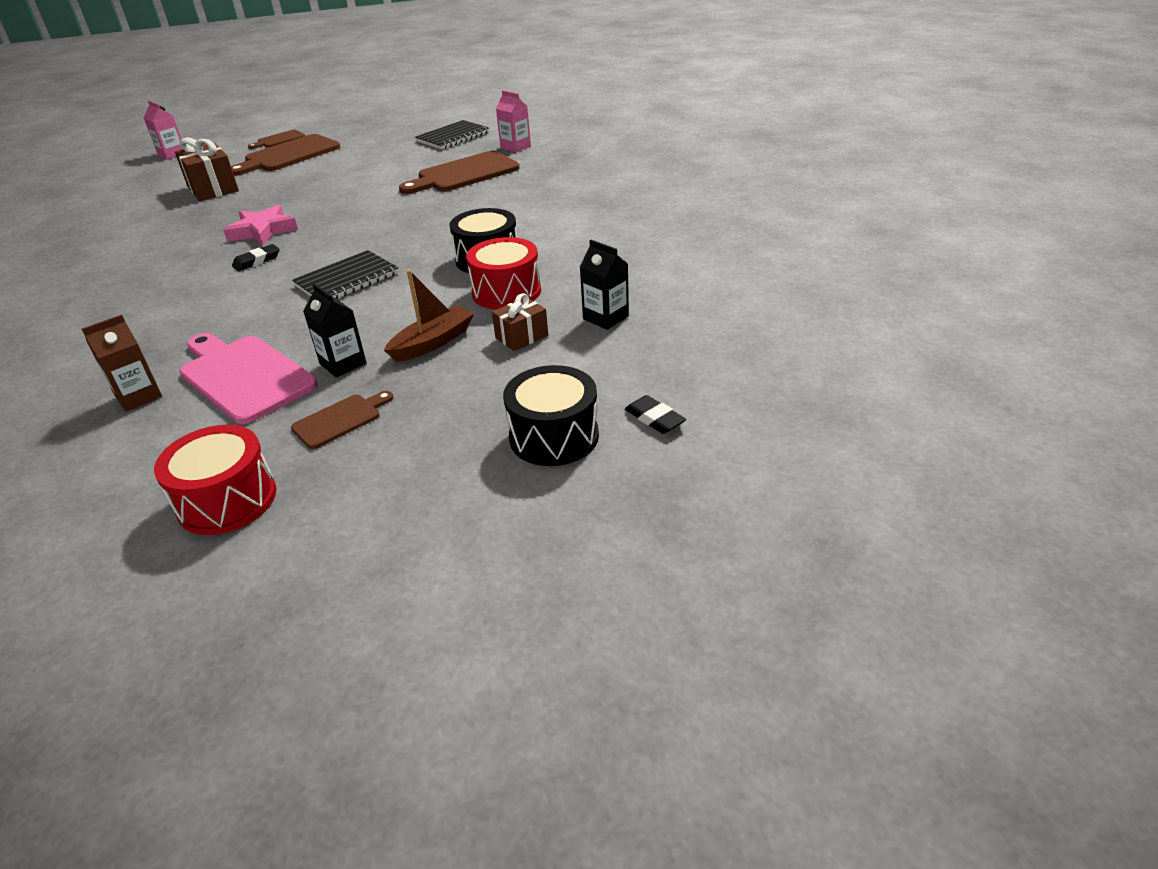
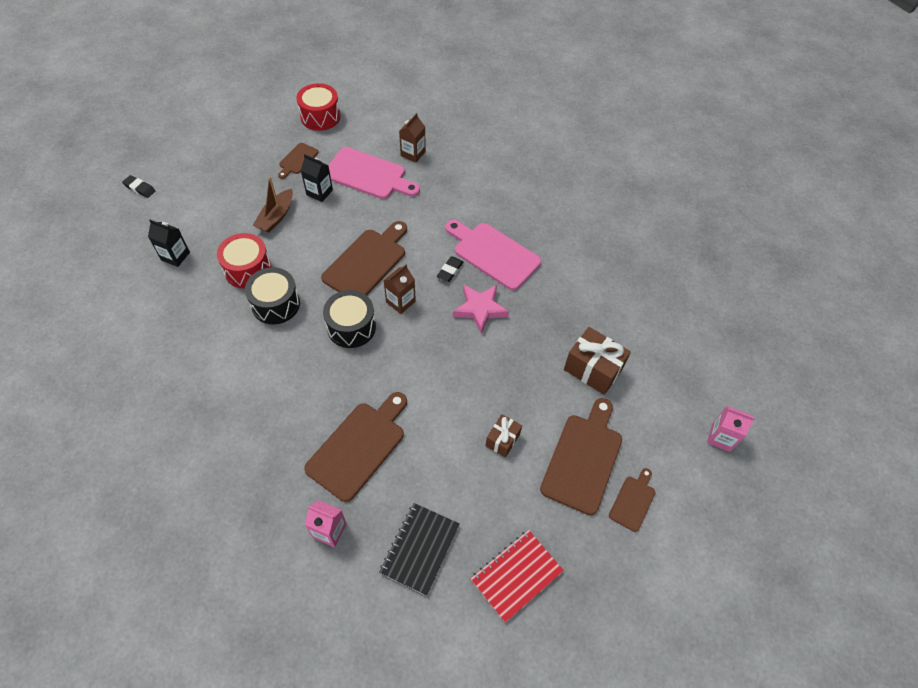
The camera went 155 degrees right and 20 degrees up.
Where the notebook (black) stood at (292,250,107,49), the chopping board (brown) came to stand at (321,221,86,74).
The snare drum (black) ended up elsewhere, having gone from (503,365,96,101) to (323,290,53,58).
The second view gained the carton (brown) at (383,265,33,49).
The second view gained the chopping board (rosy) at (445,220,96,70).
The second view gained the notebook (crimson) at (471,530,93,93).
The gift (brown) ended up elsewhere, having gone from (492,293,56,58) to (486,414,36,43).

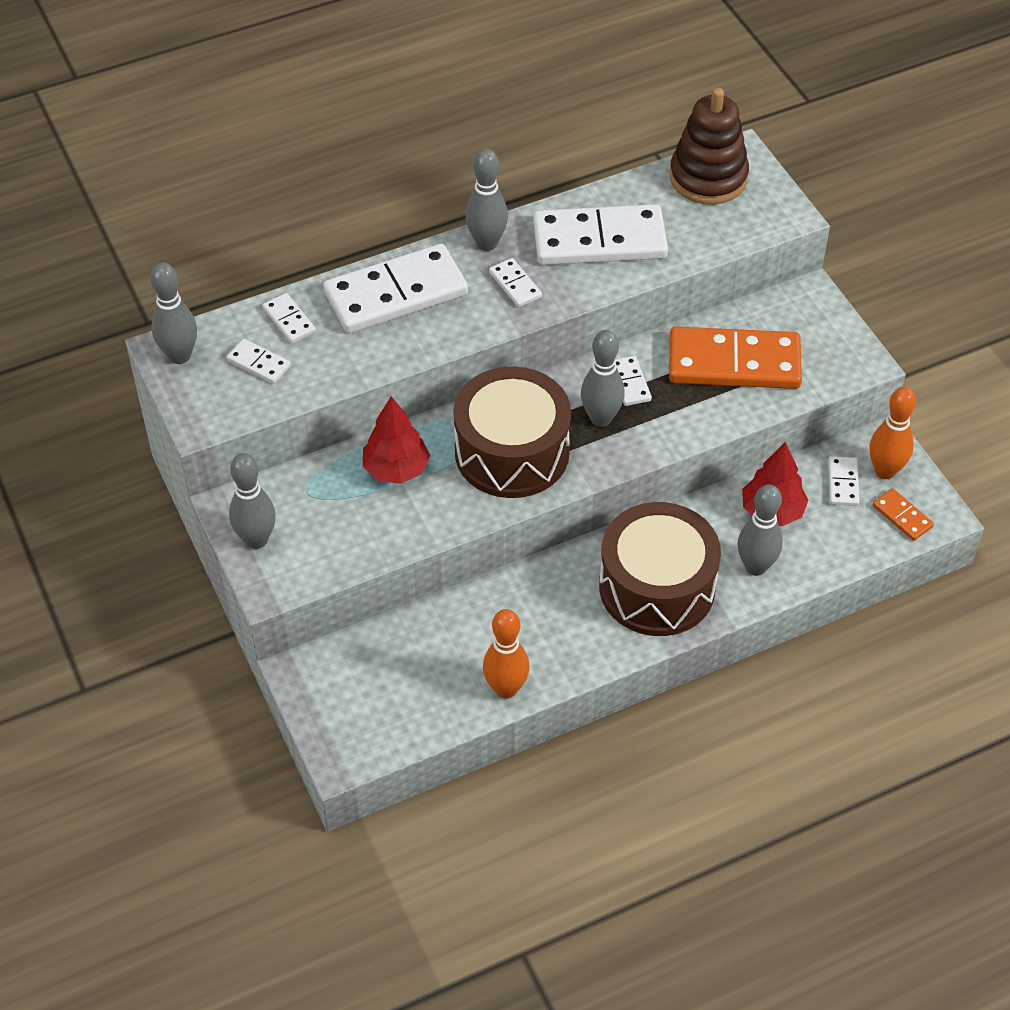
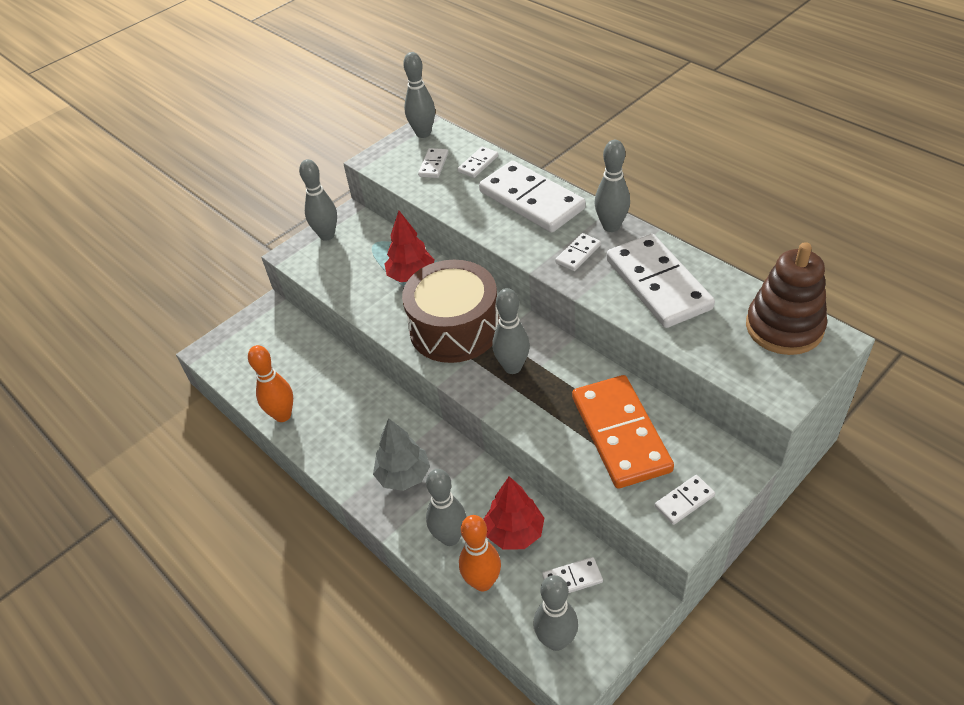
The camera went 75 degrees right and 5 degrees down.
Where the snare drum (brown) stood at (599,502,122,134), the toy tree (gray) came to stand at (373,418,57,73).
The bowling pin (bright orange) ended up elsewhere, having gone from (870,387,46,92) to (459,515,42,77).
Where the domino piece (bright orange) stood at (873,488,61,53), the bowling pin (gray) came to stand at (533,575,45,76).
The domino piece (snow-white) ended up elsewhere, having gone from (615,356,37,50) to (655,475,60,50).

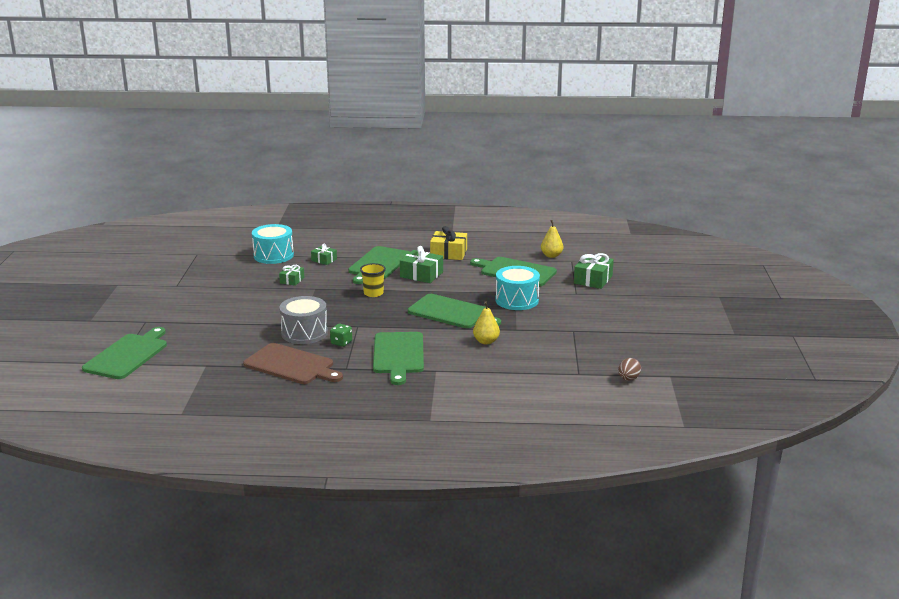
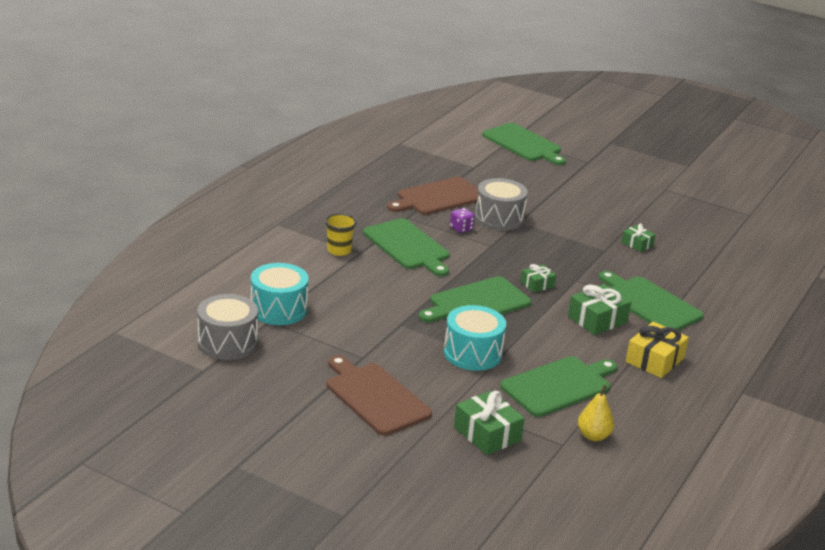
The camera went 115 degrees right and 5 degrees up.
Where the egg (brown) stood at (618,358,23,23), the snare drum (gray) came to stand at (197,294,61,66).
The snare drum (teal) ended up elsewhere, having gone from (252,224,42,40) to (251,263,58,62).
The beaker (yellow) ended up elsewhere, having gone from (360,263,26,34) to (325,214,32,42).
The second view gained the chopping board (brown) at (327,355,105,81).
The chopping board (green) at (373,332,51,53) ended up facing another way, 150 degrees counterclockwise from before.
What was the game die (green) at (330,324,22,23) turned into the game die (purple) at (450,208,25,25).
The gift (green) ended up elsewhere, having gone from (311,244,26,21) to (521,264,35,29).
The second view lost the pear (yellow) at (473,301,27,44).

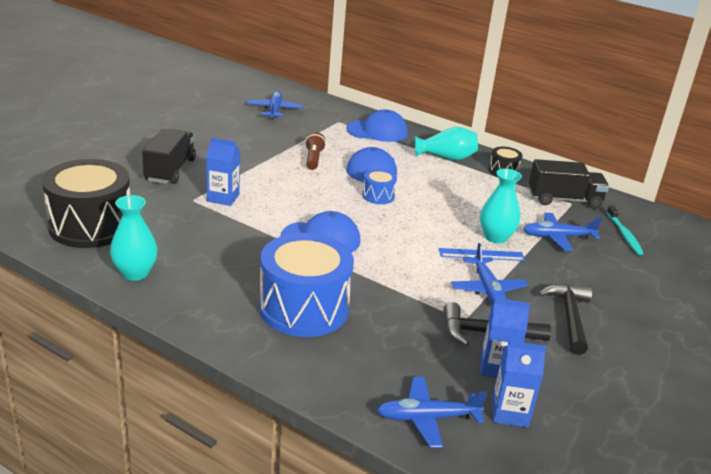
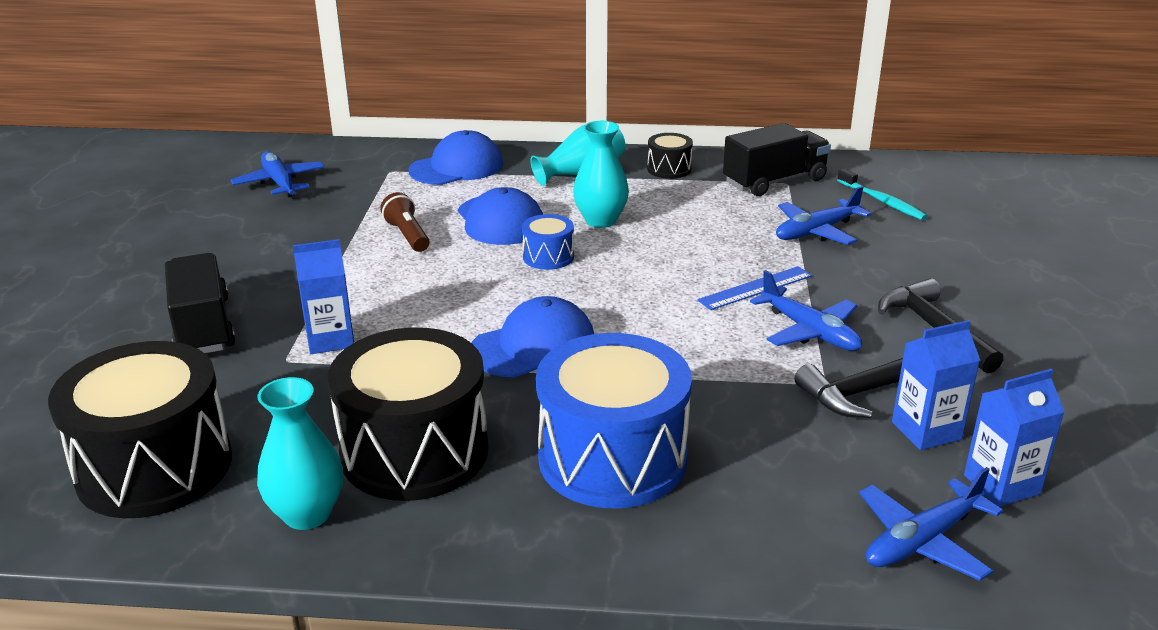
The camera went 25 degrees left and 0 degrees up.
The second view gained the snare drum (black) at (328,327,161,174).
The flower vase (teal) ended up elsewhere, having gone from (480,168,42,75) to (573,121,56,107).

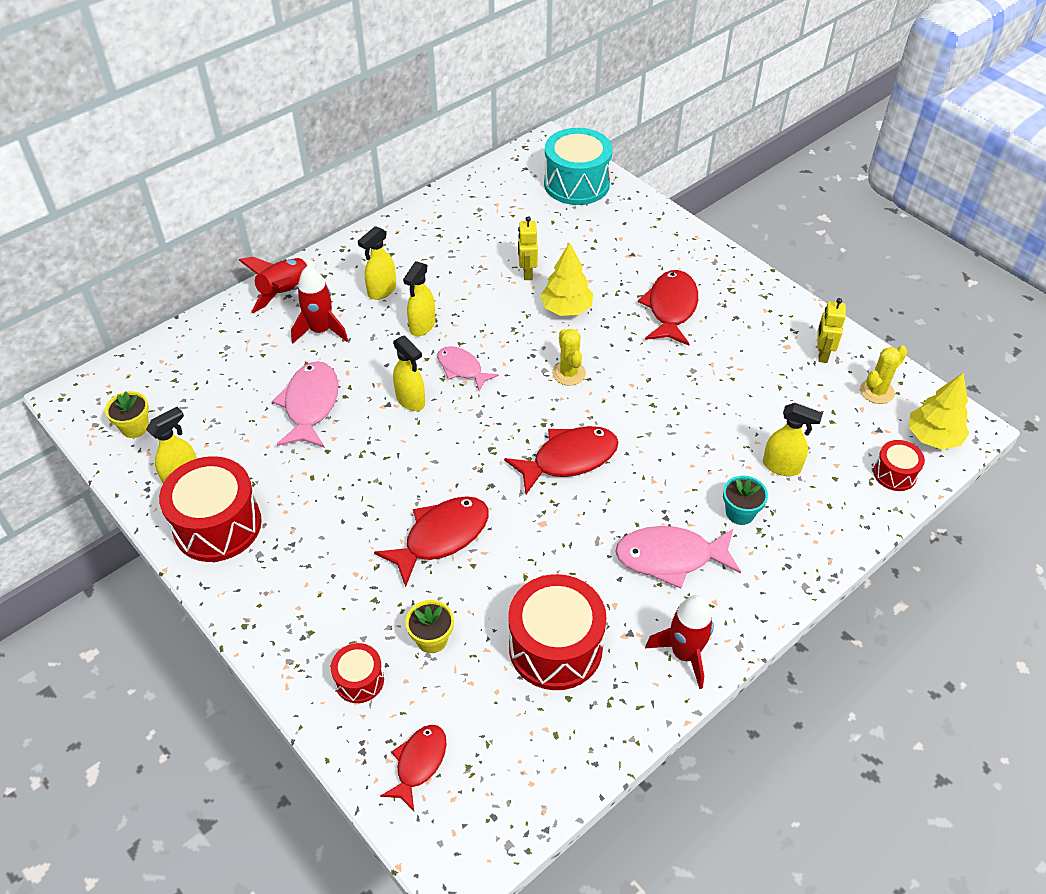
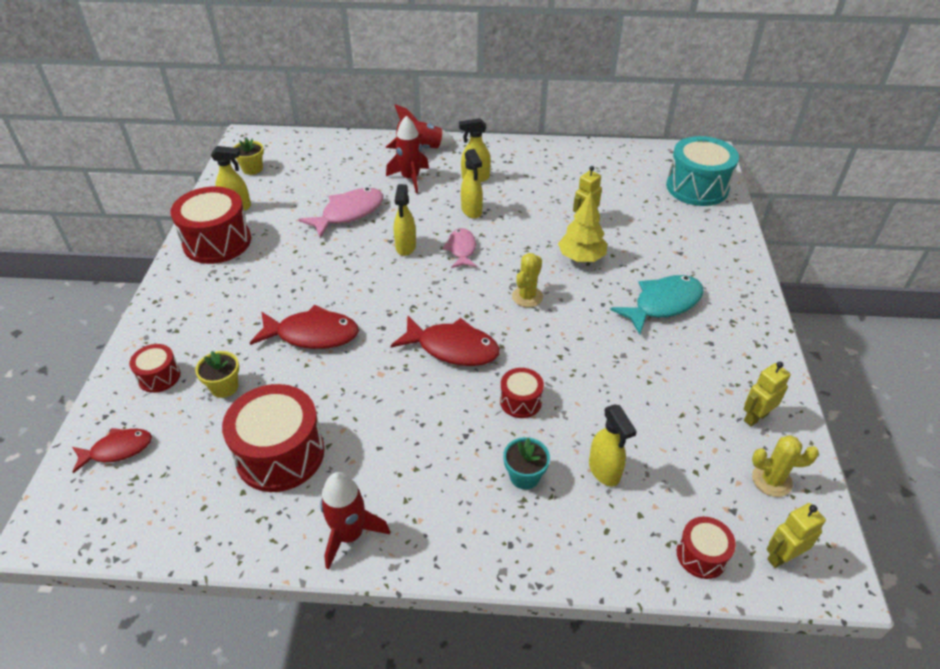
The camera went 45 degrees right and 5 degrees down.
The sprayer (yellow) at (403,261,32,75) ended up facing another way, 90 degrees counterclockwise from before.
The second view gained the snare drum (crimson) at (500,368,44,50).
What was the fish (crimson) at (638,270,60,76) turned into the fish (teal) at (610,275,94,60).
Where the toy tree (yellow) stood at (909,373,60,77), the toy robot (yellow) came to stand at (766,503,60,65).
The second view lost the fish (rosy) at (615,526,126,63).

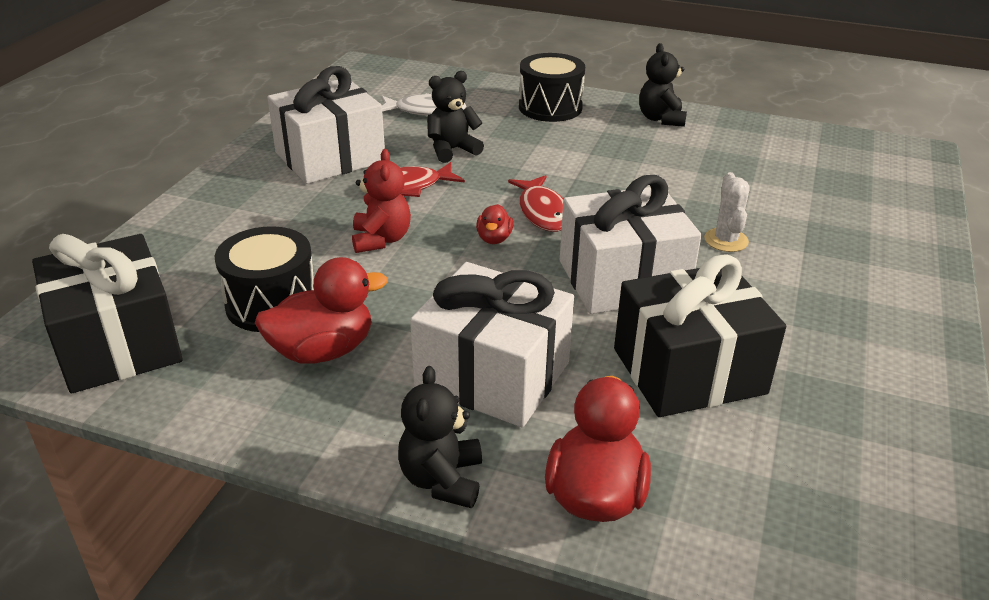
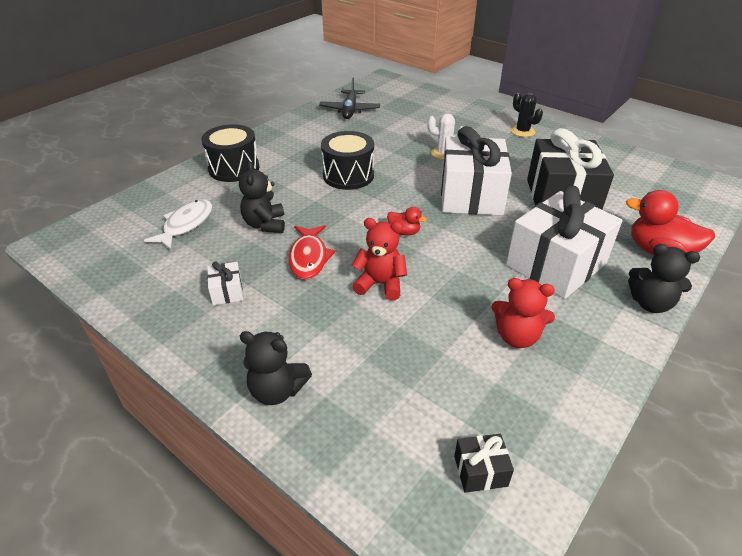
The camera went 70 degrees left and 5 degrees up.
The size of the gift (snow-white) at (267,66,118,118) changed by a factor of 0.41.
The teddy bear (black) ended up elsewhere, having gone from (639,43,48,84) to (240,331,72,74).
The second view gained the aeroplane (black) at (319,77,61,42).
The snare drum (black) ended up elsewhere, having gone from (215,226,99,106) to (321,131,53,59).
The size of the gift (black) at (32,234,151,159) changed by a factor of 0.41.
Where the rubber duck (crimson) stood at (255,257,133,107), the teddy bear (crimson) came to stand at (491,278,64,70).
The second view gained the saguaro cactus (black) at (511,93,32,44).
The second view lost the fish (crimson) at (508,175,56,57).

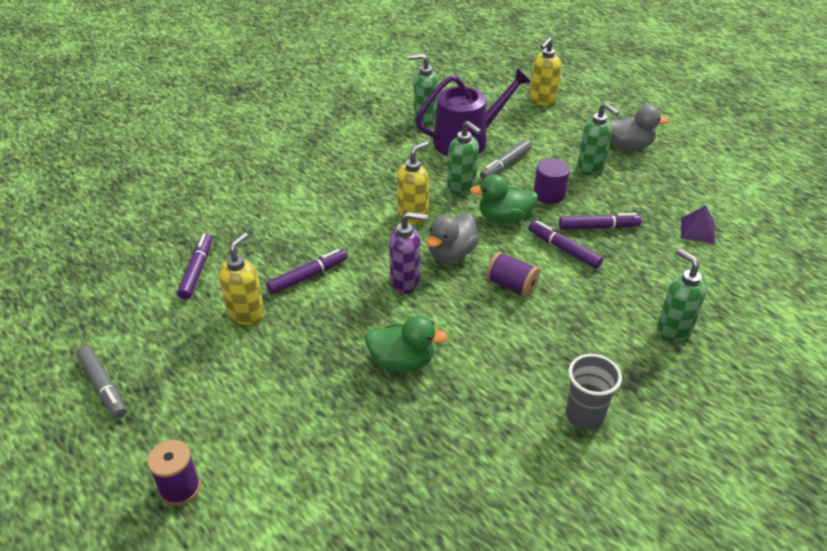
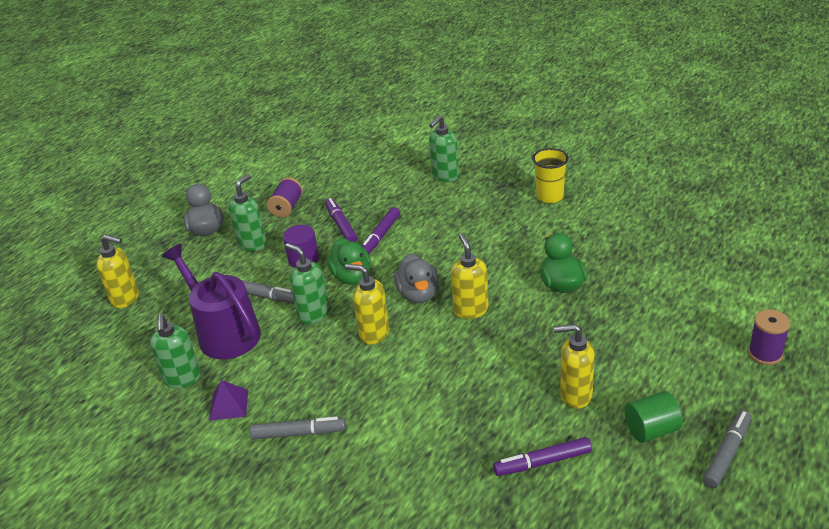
The camera went 105 degrees left and 5 degrees down.
The solid pyramid (purple) ended up elsewhere, having gone from (681,205,34,39) to (209,380,39,41).
The second view gained the felt pen (gray) at (250,416,96,23).
The reel of thread (purple) ended up elsewhere, having gone from (486,252,54,45) to (267,177,36,41).
The soap pump (green) at (447,121,34,74) ended up facing another way, 75 degrees counterclockwise from before.
The rubber duck (gray) at (427,213,52,49) ended up facing another way, 60 degrees clockwise from before.
What was the soap pump (purple) at (389,212,39,82) turned into the soap pump (yellow) at (451,233,38,86).
What was the beaker (gray) at (566,354,56,76) turned into the beaker (yellow) at (532,148,37,55).
The second view gained the cylinder shape (green) at (624,391,59,52).
The second view lost the felt pen (purple) at (266,249,81,45).

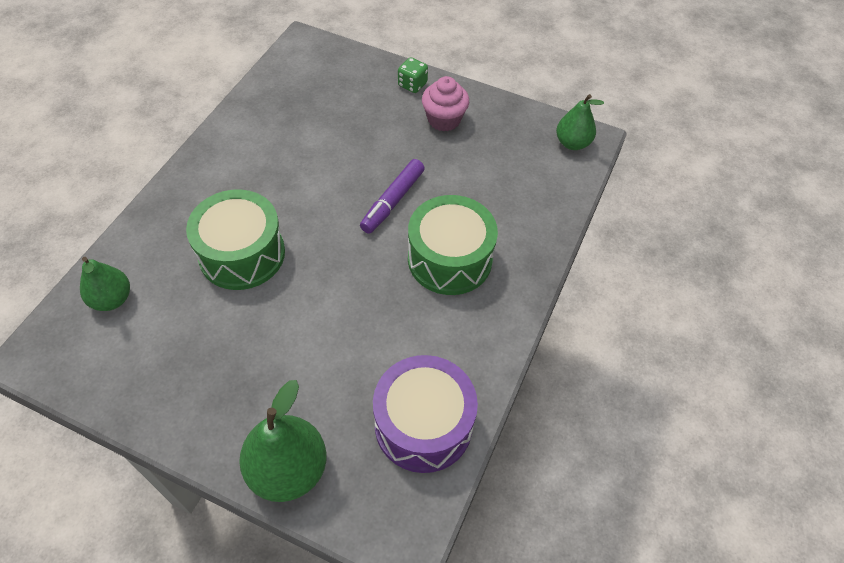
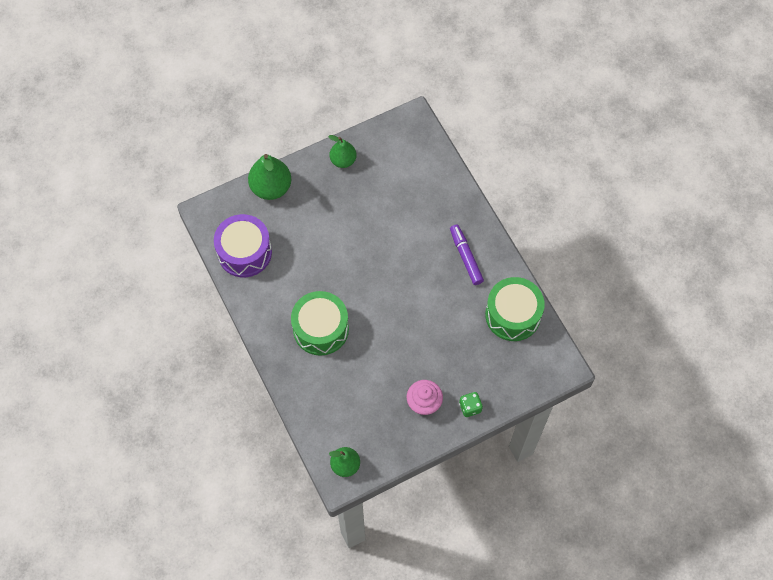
The camera went 130 degrees right and 10 degrees up.
The pear (green) ended up elsewhere, having gone from (80,257,50,54) to (328,135,29,33).
The felt pen (purple) ended up elsewhere, having gone from (360,159,65,75) to (450,224,34,61).
The snare drum (green) ended up elsewhere, having gone from (186,189,99,101) to (485,277,60,64).

